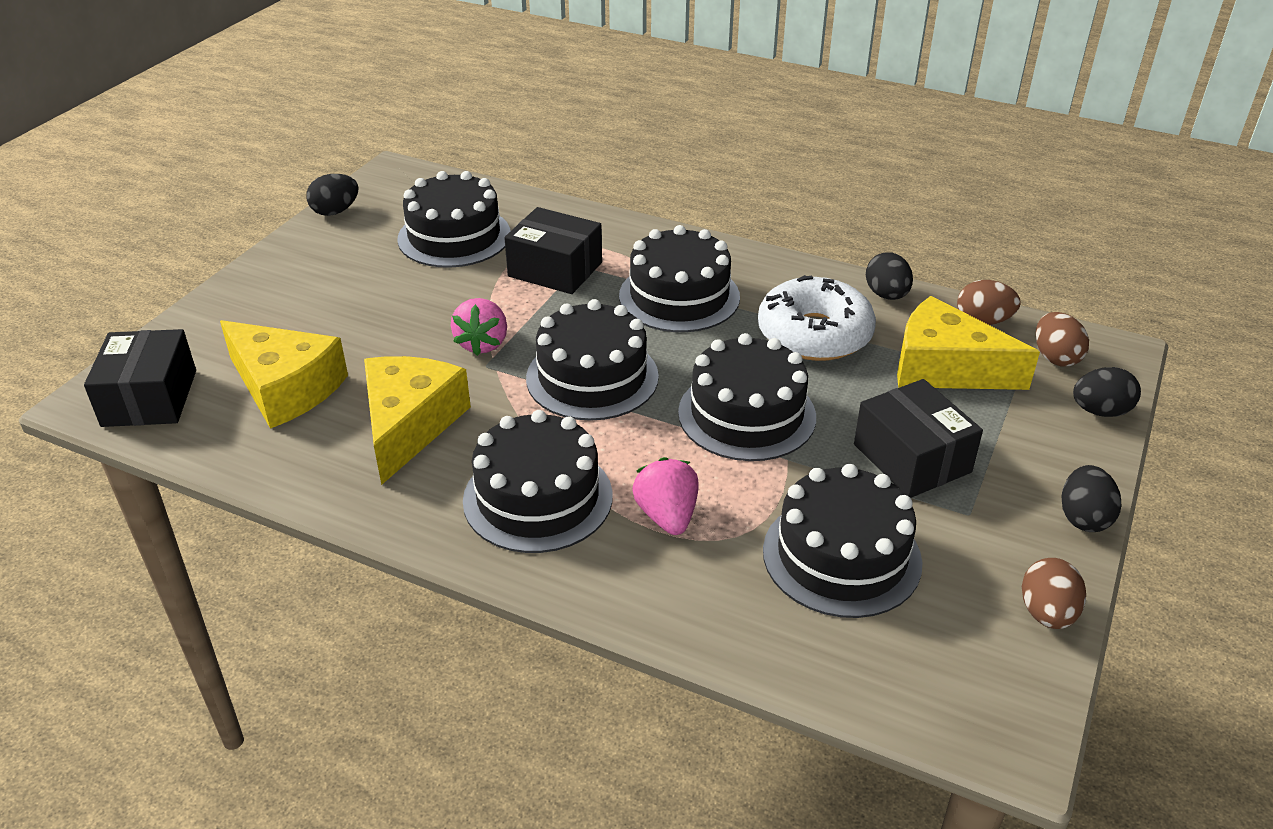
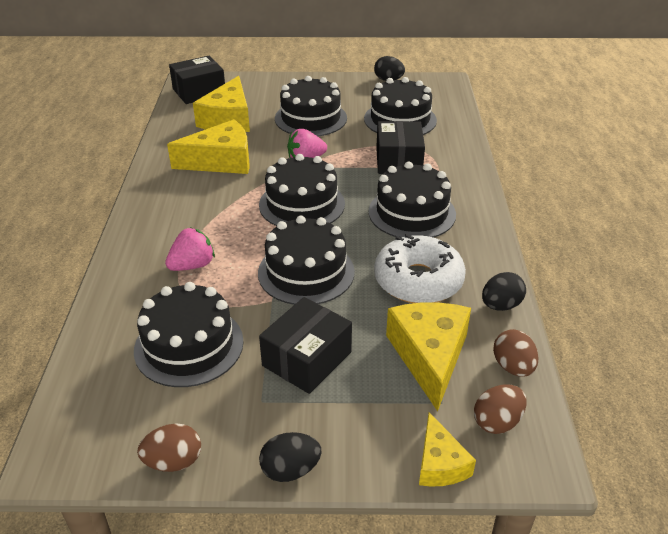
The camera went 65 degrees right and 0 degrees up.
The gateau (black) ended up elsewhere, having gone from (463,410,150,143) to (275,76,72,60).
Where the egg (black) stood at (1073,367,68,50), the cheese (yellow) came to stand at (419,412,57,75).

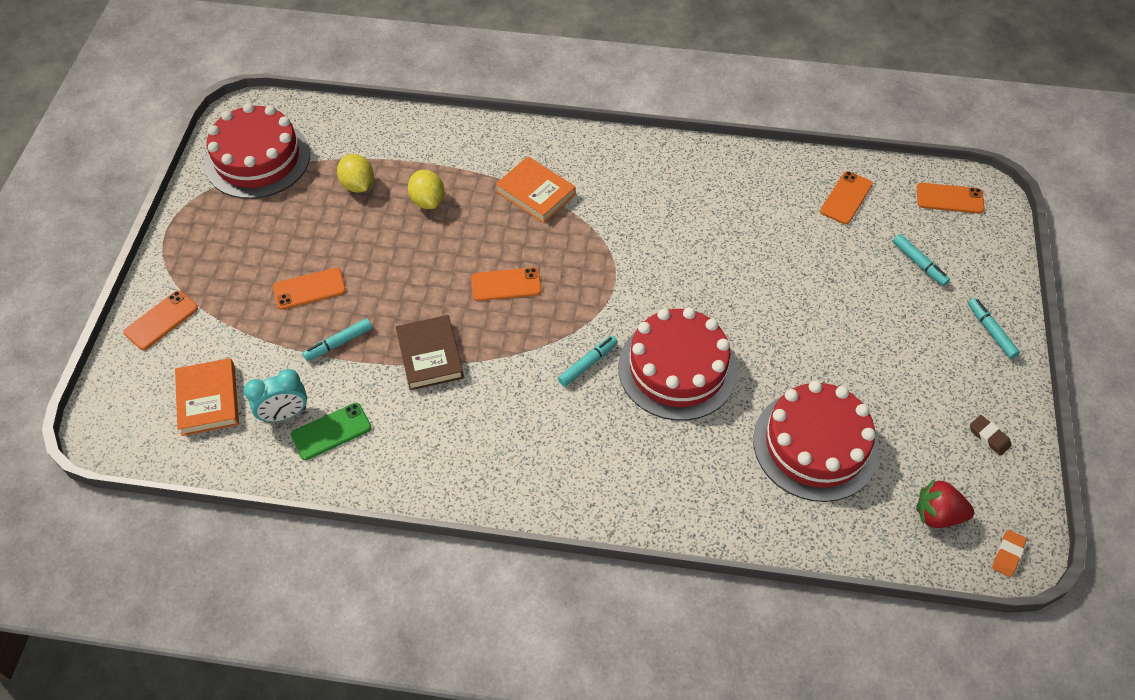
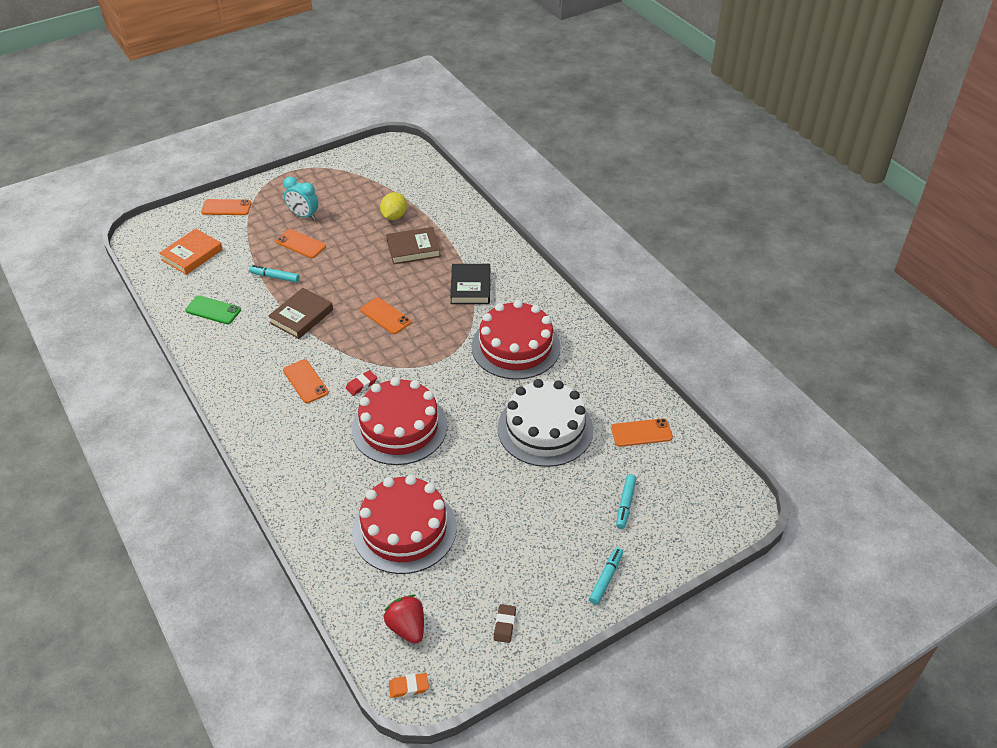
The camera went 50 degrees right and 10 degrees down.
The bedside clock (teal) ended up elsewhere, having gone from (244,369,63,53) to (283,177,36,43).
The mobile phone (bright orange) ended up elsewhere, having gone from (917,183,68,31) to (283,359,46,44).
Where the felt pen (teal) stood at (558,336,60,51), the eraser (crimson) came to stand at (346,370,31,26).
Where the citrus fruit (yellow) stood at (408,170,37,39), the hardback (brown) came to stand at (386,227,55,37).
What was the hardback (bright orange) at (496,157,80,66) turned into the hardback (black) at (450,264,40,40).
The gateau (crimson) ended up elsewhere, having gone from (204,103,106,96) to (472,300,89,80).
The second view gained the gateau (snow-white) at (497,379,96,88).

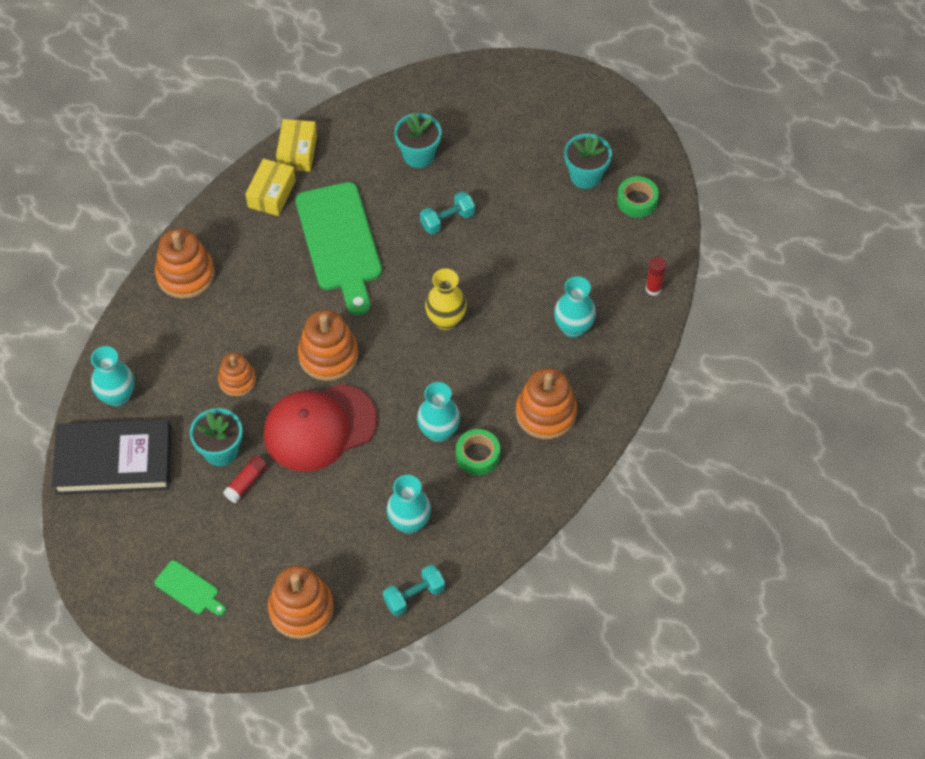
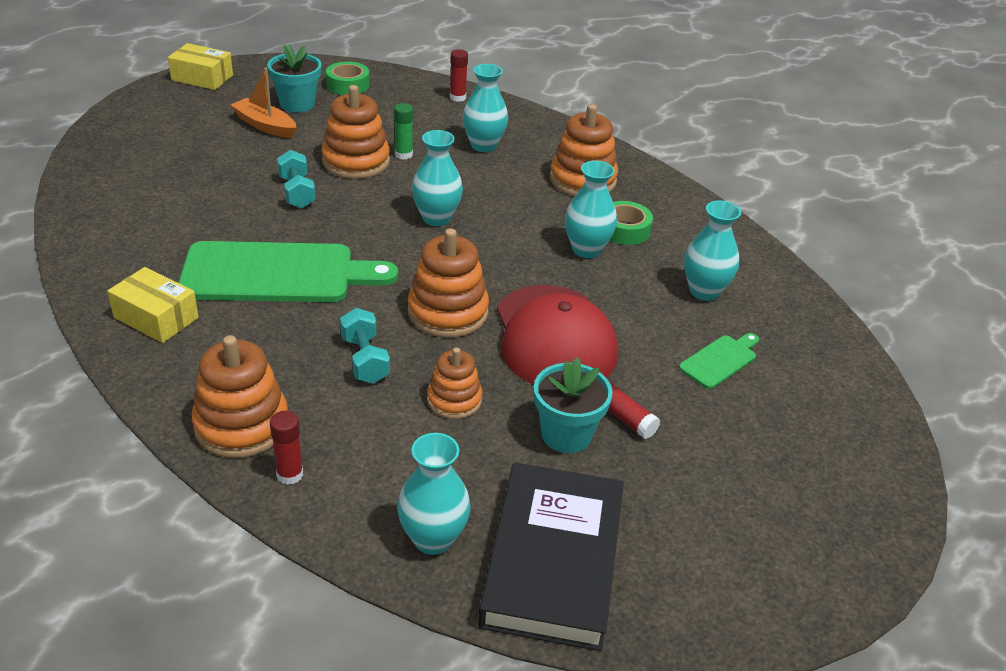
The camera went 80 degrees left and 20 degrees down.
The package (yellow) ended up elsewhere, having gone from (276,119,41,53) to (168,43,65,47).
The second view gained the boat (bright orange) at (231,68,65,70).
The second view gained the glue stick (crimson) at (270,411,33,74).
The stacking toy (bright orange) ended up elsewhere, having gone from (268,565,66,74) to (322,85,68,94).
The free weight (teal) ended up elsewhere, having gone from (383,564,62,52) to (340,308,50,76).
The second view gained the glue stick (green) at (394,103,19,57).
What was the flower vase (yellow) at (425,269,42,61) turned into the flower vase (teal) at (412,130,51,96).
The chopping board (green) ended up elsewhere, having gone from (154,560,72,56) to (679,333,80,56).
The second view lost the plant pot (teal) at (394,112,48,56).

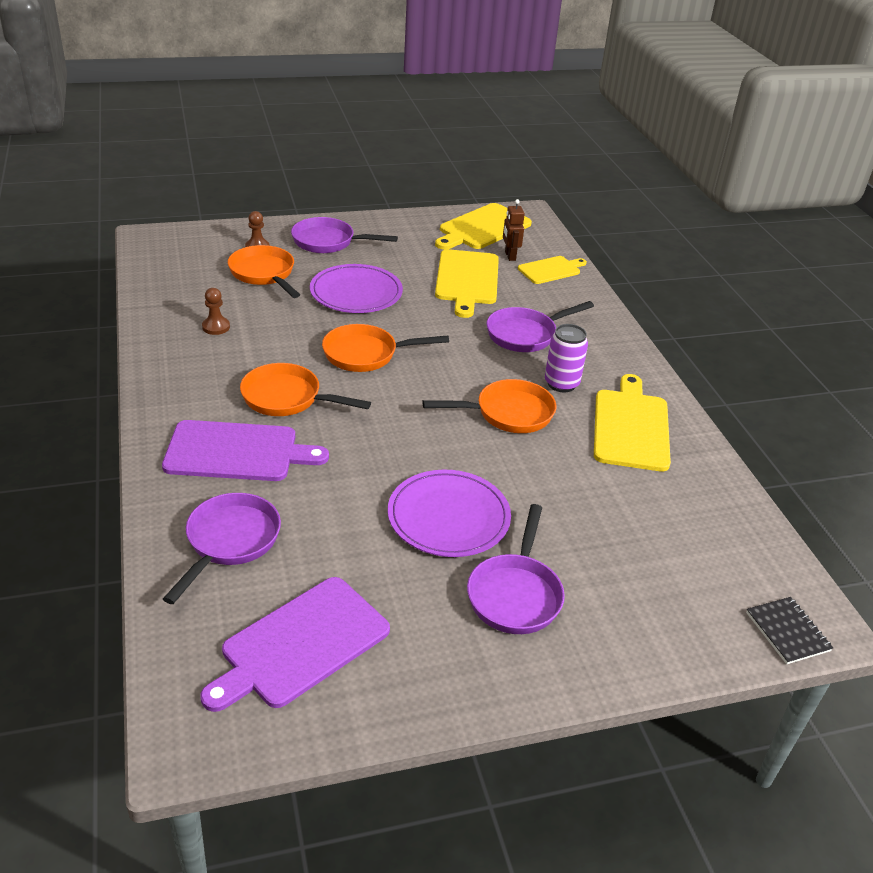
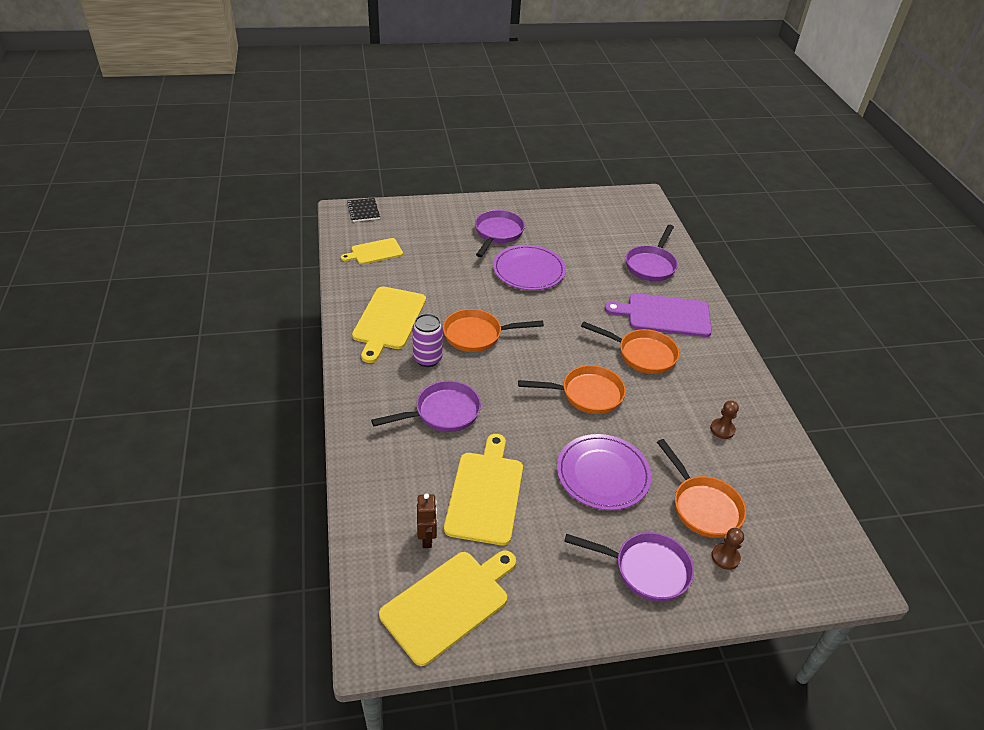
The camera went 175 degrees left and 5 degrees up.
The chopping board (yellow) ended up elsewhere, having gone from (518,256,69,28) to (341,238,62,26).
The second view lost the chopping board (purple) at (200,577,190,135).

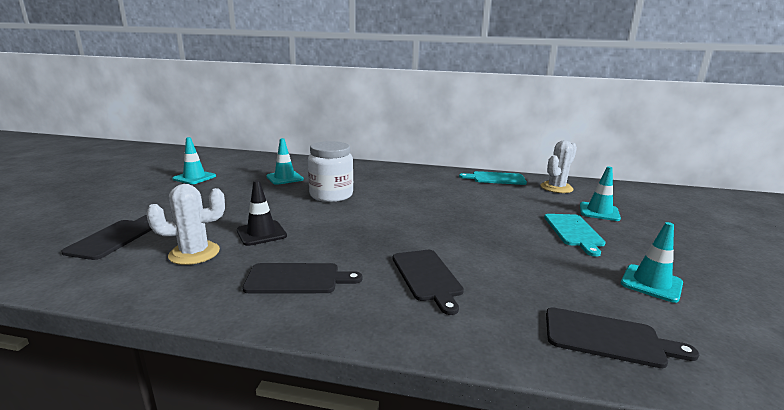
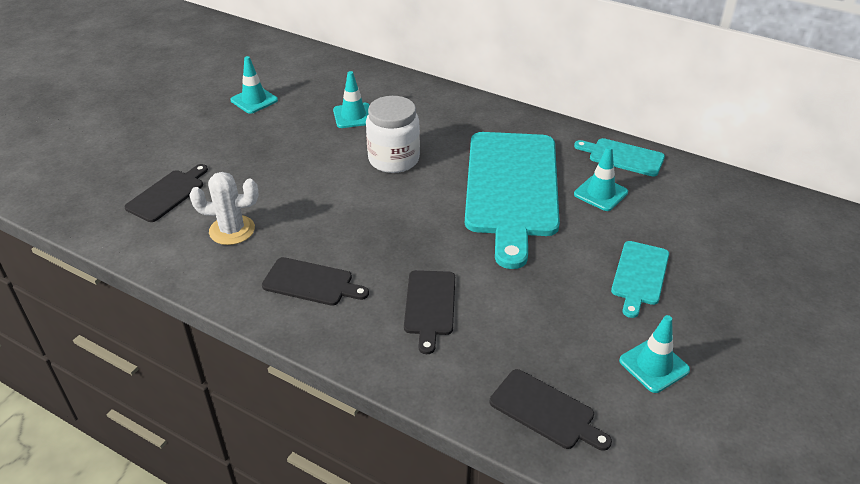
The camera went 20 degrees right and 20 degrees up.
The second view gained the chopping board (teal) at (465,132,95,137).
The safety cone (teal) ended up elsewhere, having gone from (580,167,41,54) to (574,146,54,65).
The second view lost the safety cone (black) at (237,180,50,66).
The second view lost the saguaro cactus (snow-white) at (540,141,37,52).

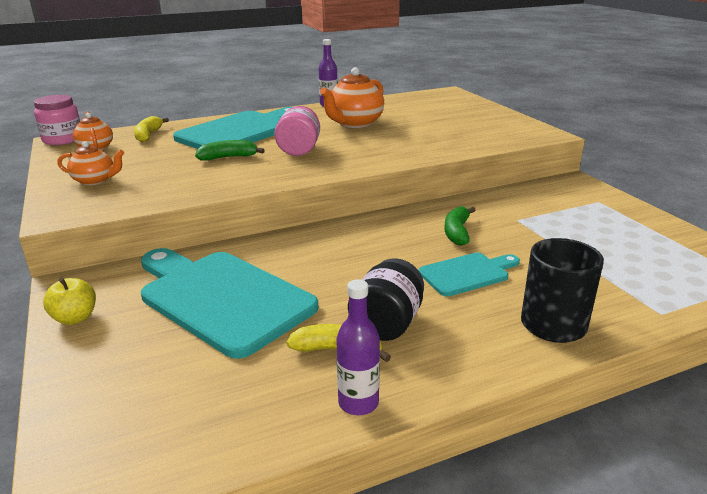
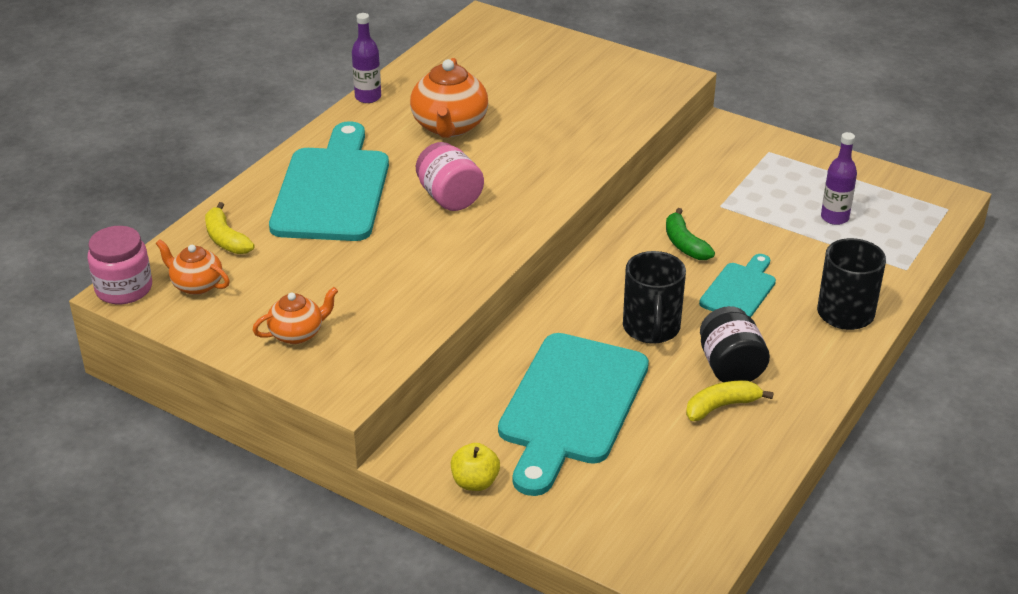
The camera went 35 degrees left and 10 degrees up.
The chopping board (teal) at (141,248,178,111) ended up facing another way, 75 degrees counterclockwise from before.
The second view gained the mug (black) at (623,251,63,93).
The bottle (purple) ended up elsewhere, having gone from (336,279,44,136) to (821,132,36,93).
The second view lost the banana fruit (green) at (195,140,70,21).

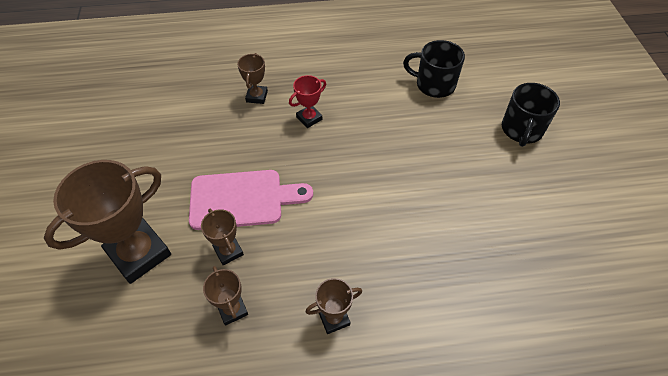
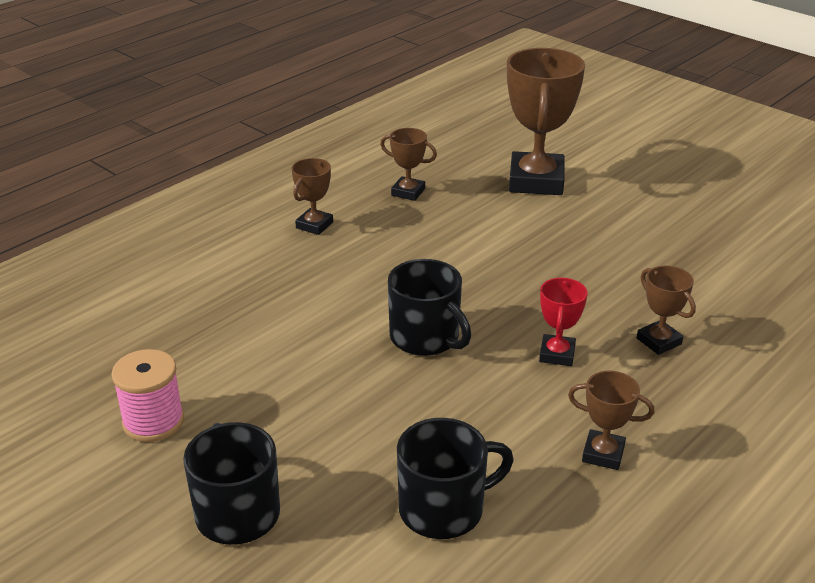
The camera went 140 degrees right and 20 degrees down.
The second view gained the reel of thread (rosy) at (112,349,72,93).
The second view gained the mug (black) at (388,259,83,97).
The trophy (brown) ended up elsewhere, having gone from (201,209,43,57) to (568,371,86,99).
The second view lost the chopping board (rosy) at (189,170,124,60).

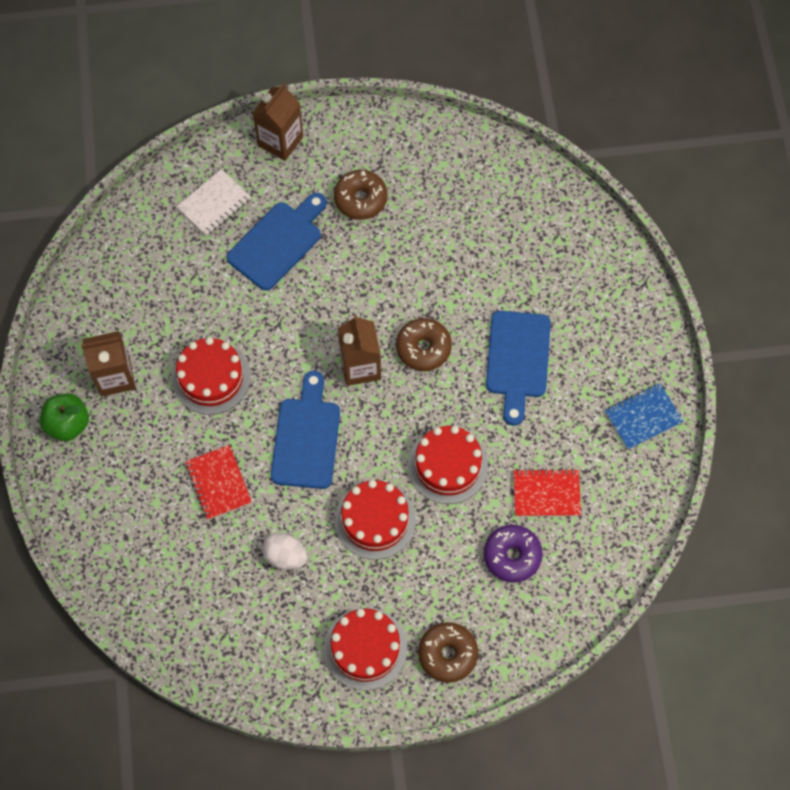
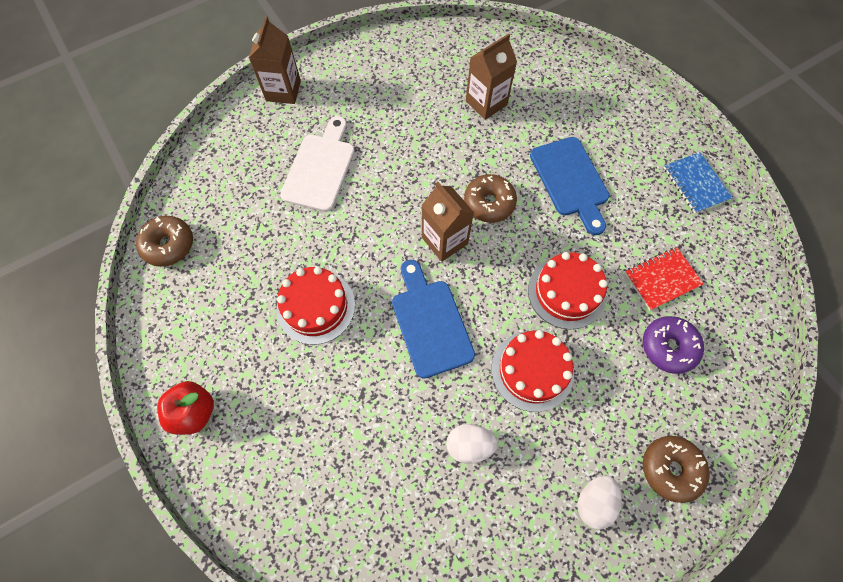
The camera went 25 degrees left and 0 degrees up.
The donut (brown) ended up elsewhere, having gone from (334,170,54,50) to (136,216,57,51).
What was the apple fruit (green) at (40,394,49,47) turned into the apple fruit (crimson) at (157,381,57,54).
What was the chopping board (royal blue) at (227,193,100,98) turned into the chopping board (snow-white) at (280,116,75,96).
The carton (brown) ended up elsewhere, having gone from (81,331,55,66) to (466,34,51,86).
Where the gateau (crimson) stood at (324,607,84,83), the egg (snow-white) came to stand at (578,476,44,53).
The notebook (royal blue) at (605,383,79,67) ended up facing another way, 60 degrees counterclockwise from before.
The second view lost the notebook (snow-white) at (176,169,75,67).
The second view lost the notebook (crimson) at (185,445,67,75).

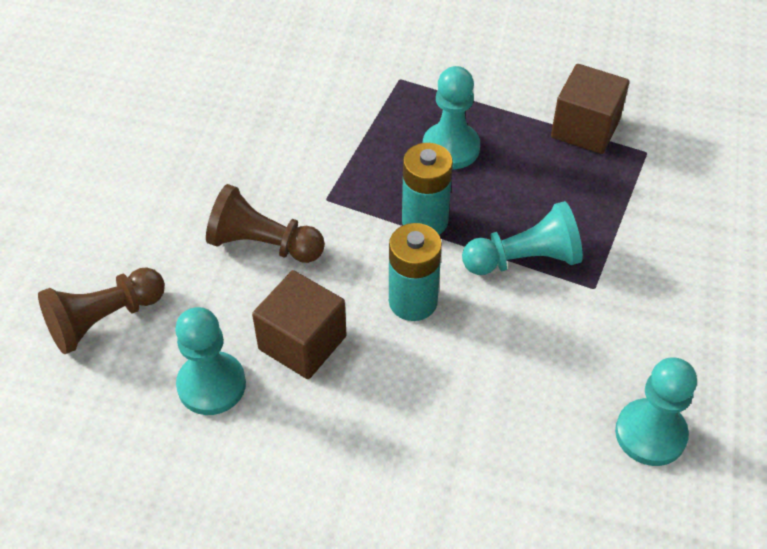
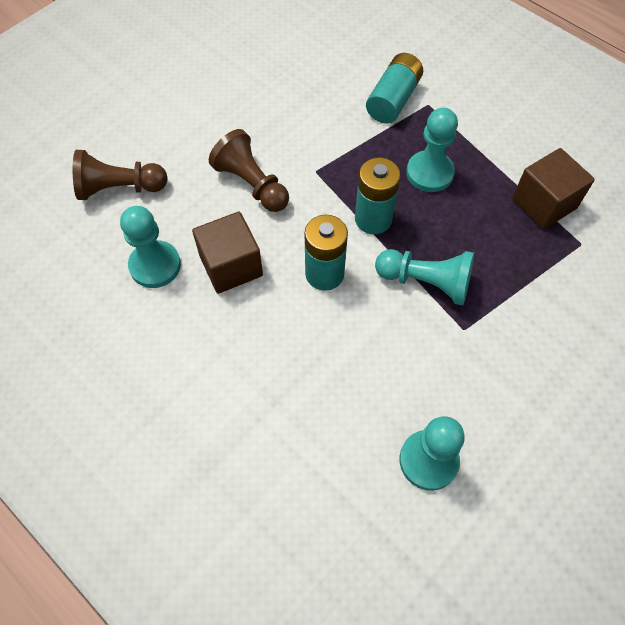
The camera went 30 degrees right and 10 degrees up.
The second view gained the battery (teal) at (366,53,57,71).

